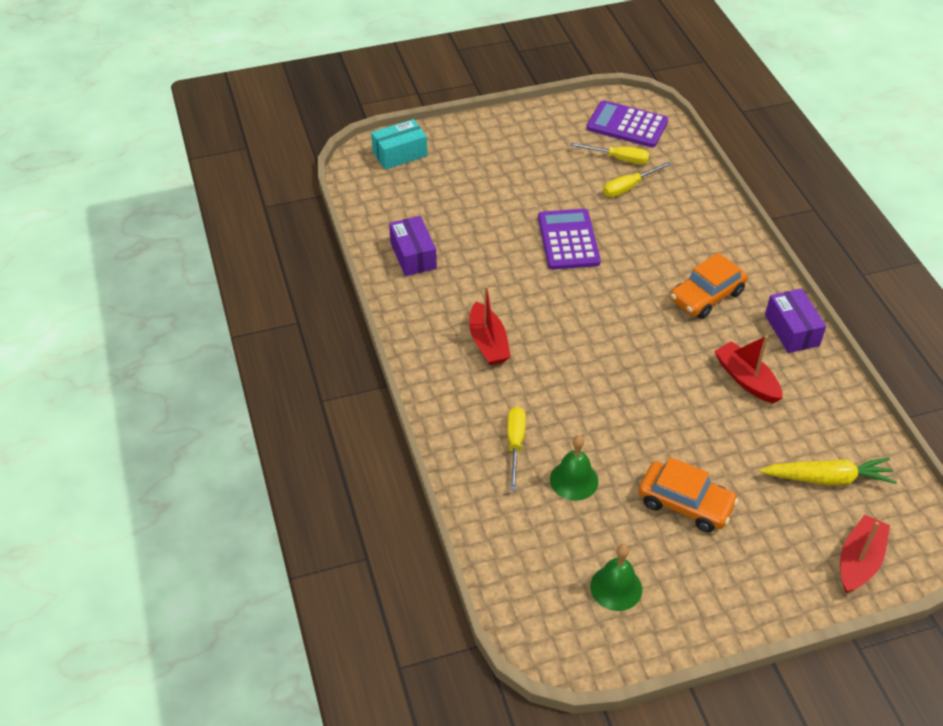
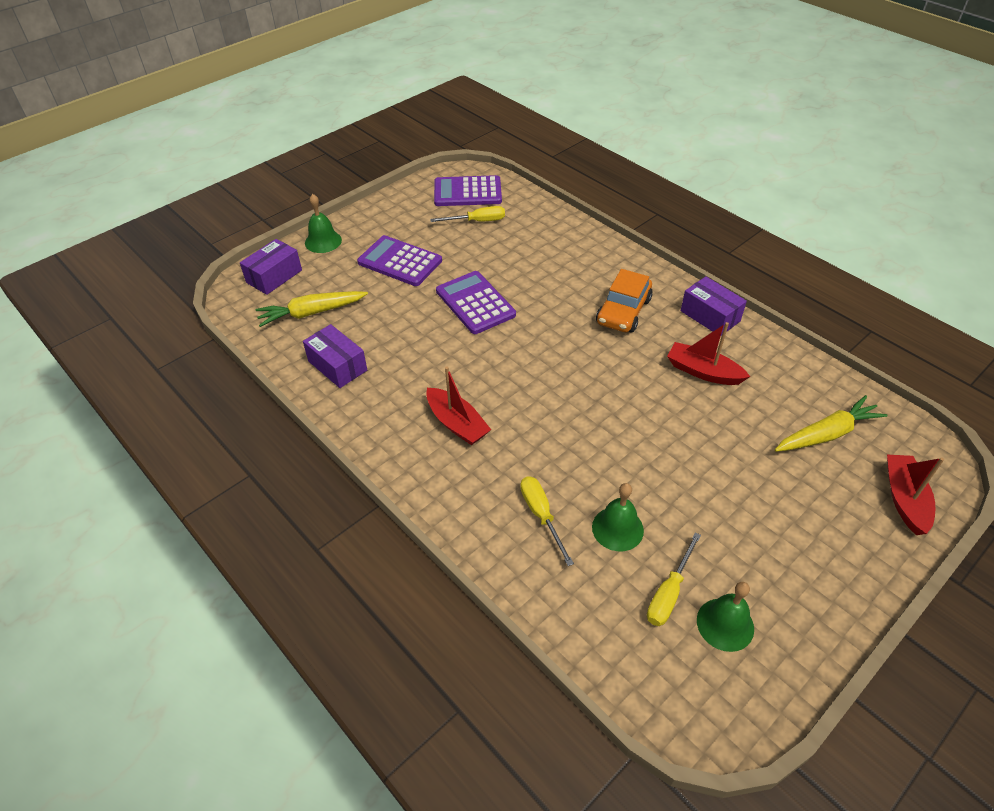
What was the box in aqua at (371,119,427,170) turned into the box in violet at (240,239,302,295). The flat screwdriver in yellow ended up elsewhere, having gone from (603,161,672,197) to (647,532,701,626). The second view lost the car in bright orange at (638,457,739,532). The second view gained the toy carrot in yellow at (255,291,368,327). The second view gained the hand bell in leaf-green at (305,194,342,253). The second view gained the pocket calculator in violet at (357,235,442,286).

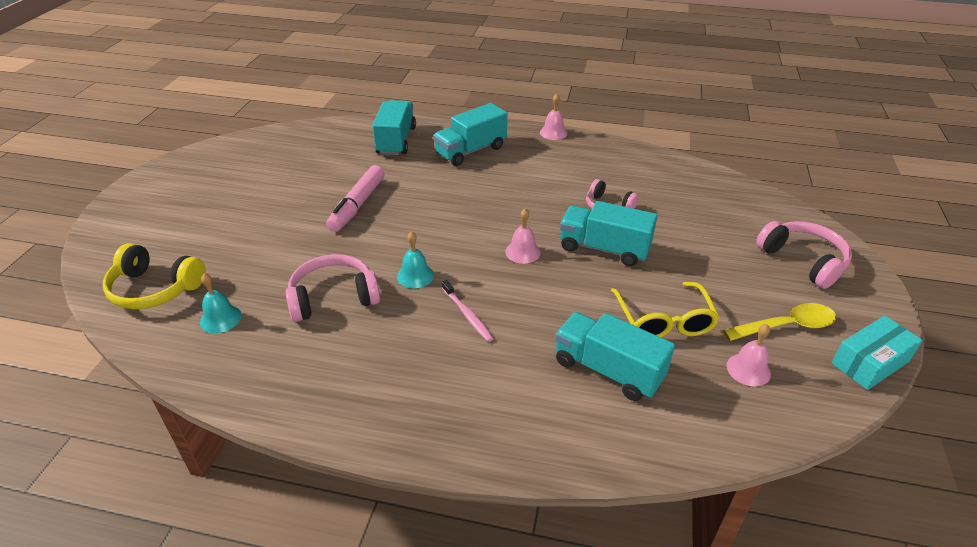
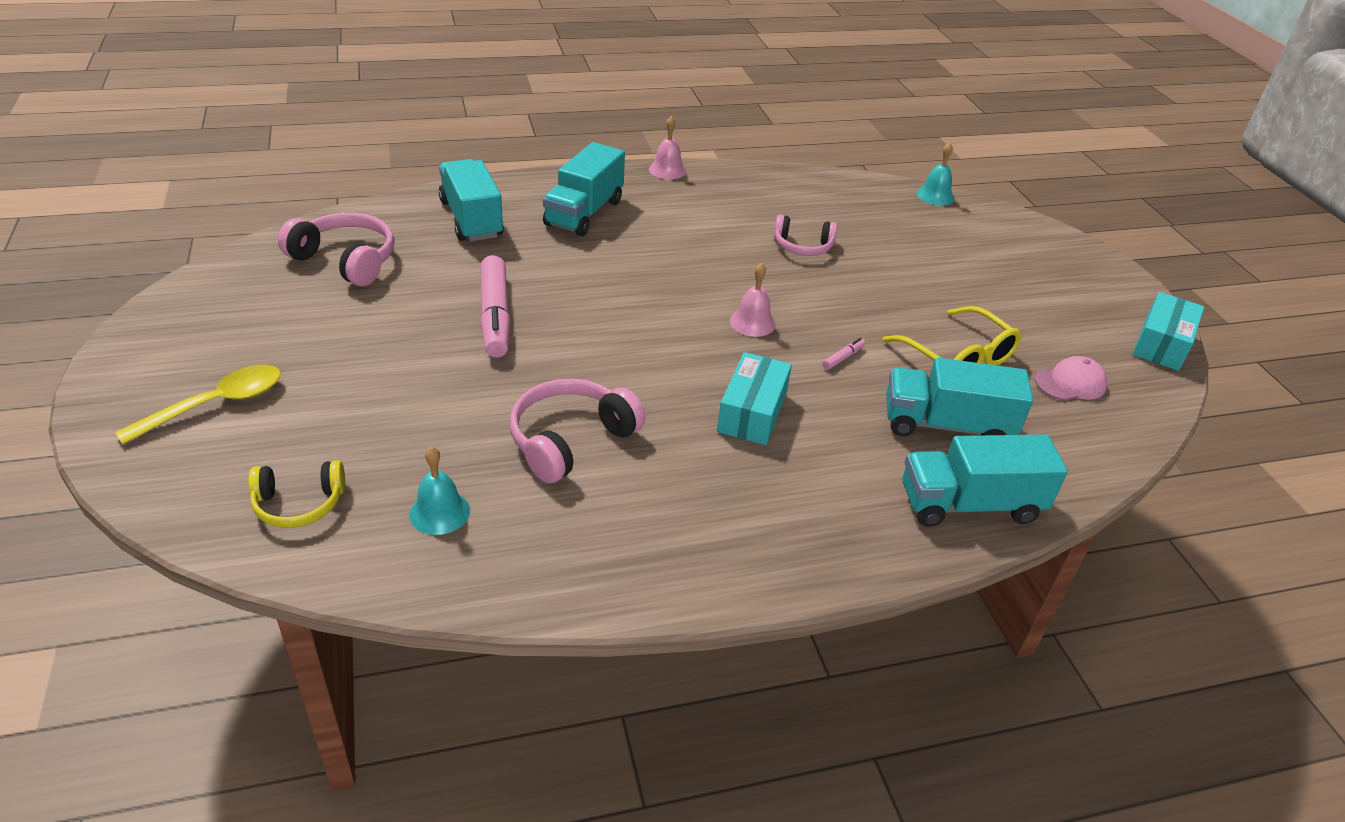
The size of the over-ear headphones in yellow at (103,243,205,309) changed by a factor of 0.65. The hand bell in aqua ended up elsewhere, having gone from (397,231,434,288) to (917,143,954,206). Where the toothbrush in rose-pink stood at (442,280,494,342), the box in aqua came to stand at (717,352,792,445). The lorry in aqua ended up elsewhere, having gone from (560,201,658,266) to (903,435,1068,527). The spoon in yellow ended up elsewhere, having gone from (723,303,836,341) to (115,365,281,445). Where the hand bell in rose-pink stood at (726,324,771,386), the baseball cap in rose-pink came to stand at (1034,356,1107,400). The over-ear headphones in rose-pink ended up elsewhere, having gone from (756,221,852,289) to (278,213,395,286). The second view gained the marker pen in rose-pink at (823,338,865,370).

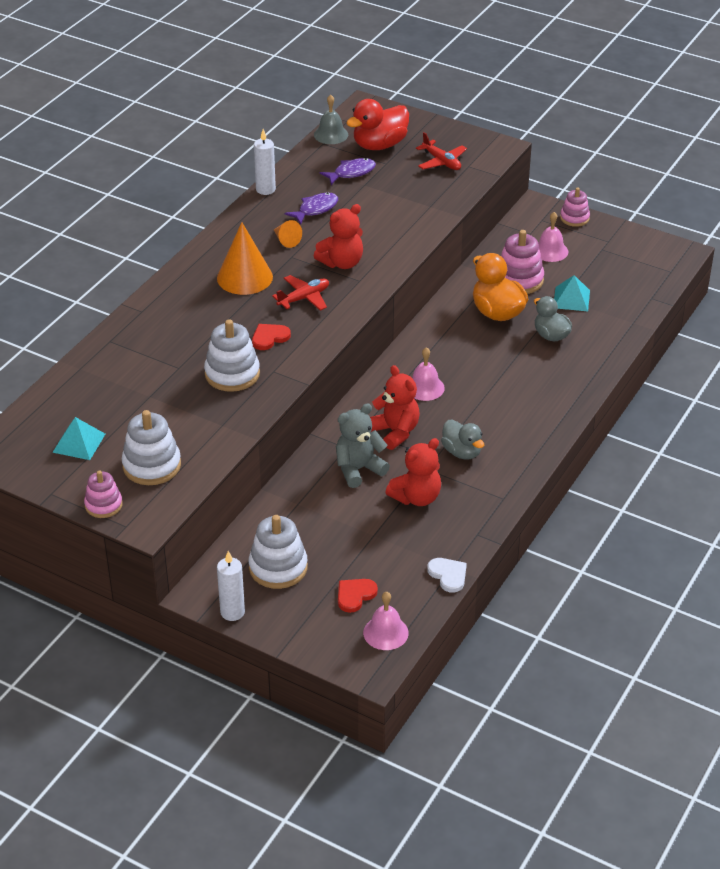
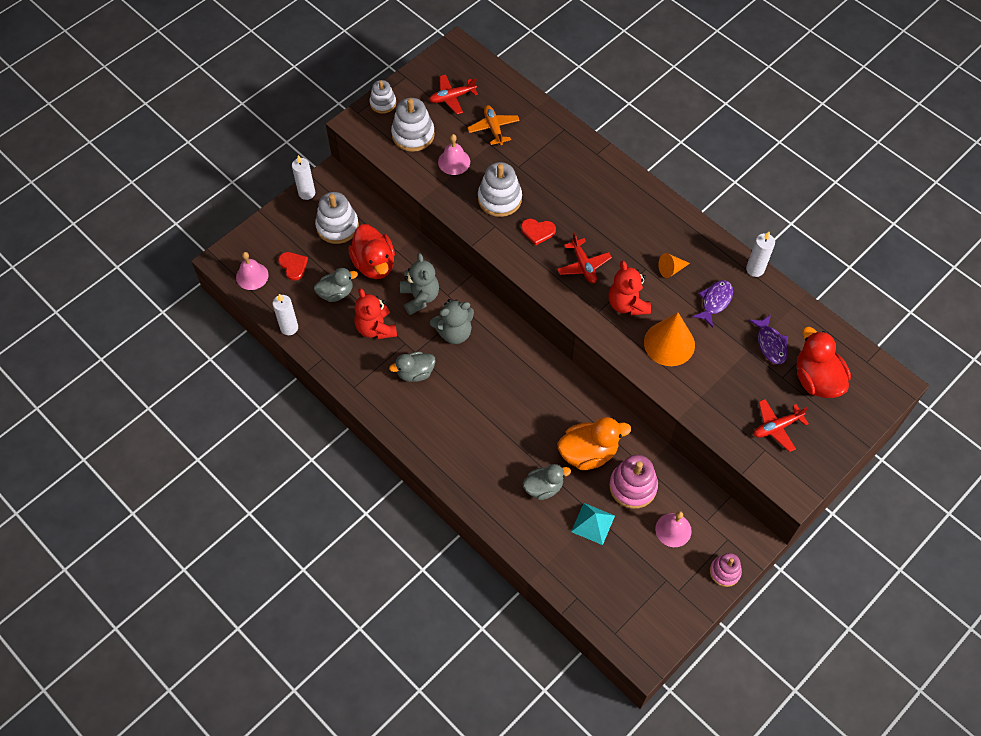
Where the pyramid shape in aqua stood at (52,417,105,460), the toy plane in scarlet came to stand at (429,74,478,114). What was the ring stacker in rose-pink at (84,470,123,518) turned into the ring stacker in snow-white at (370,80,396,114). The solid cone in bright orange ended up elsewhere, having gone from (217,222,273,295) to (644,312,695,366). The heart shape in scarlet at (252,324,291,350) ended up facing another way, 120 degrees clockwise from before. The fish in violet at (284,193,338,225) ended up facing another way, 120 degrees counterclockwise from before. The second view lost the hand bell in gray at (314,94,348,144). What was the stuffed bear in scarlet at (370,365,420,450) turned into the stuffed bear in gray at (430,299,474,344). The hand bell in rose-pink ended up elsewhere, having gone from (412,347,445,401) to (438,134,470,175). Where the heart shape in snow-white stood at (427,558,467,593), the wax candle in snow-white came to stand at (272,294,298,335). The second view gained the toy duck in gray at (314,268,358,302). The second view gained the toy duck in scarlet at (348,224,395,279). The second view gained the toy plane in bright orange at (467,105,520,145).

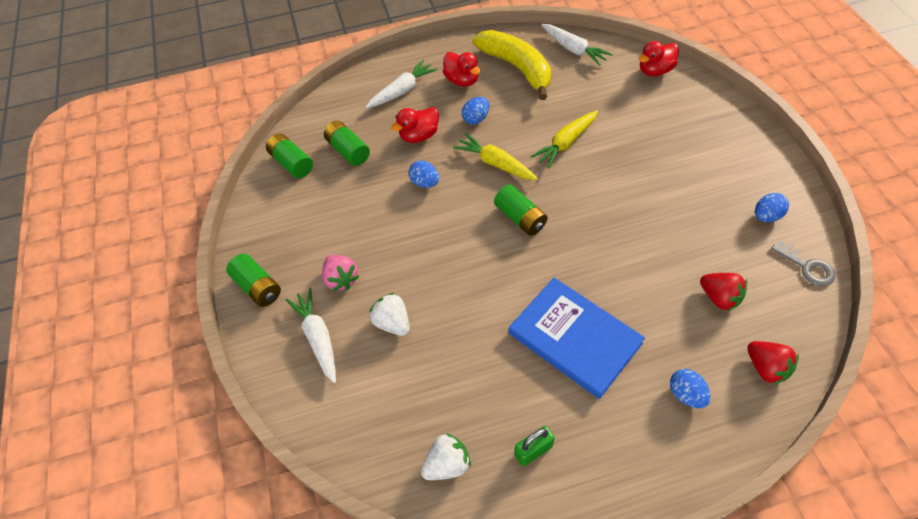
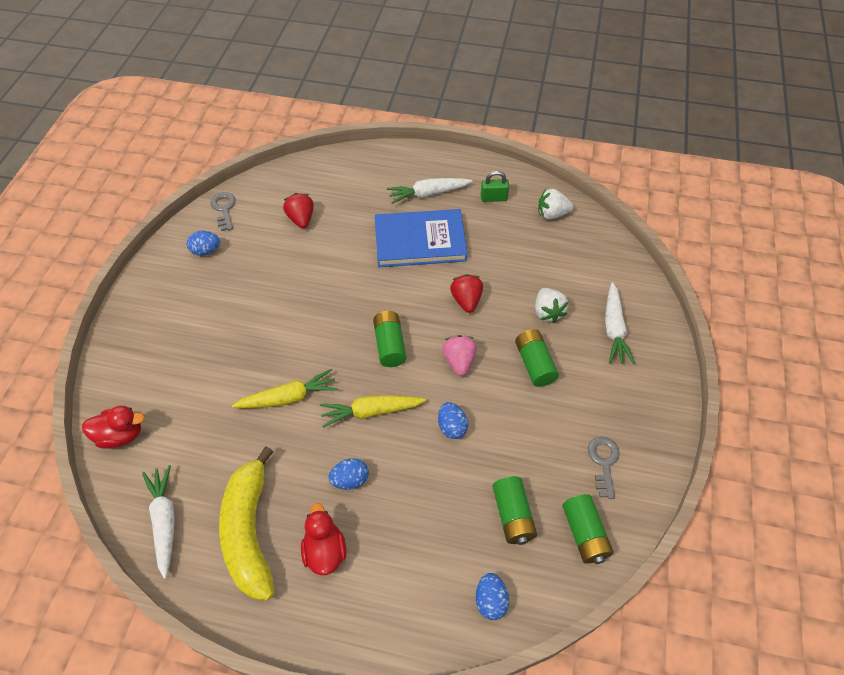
The AA battery in leaf-green ended up elsewhere, having gone from (226,254,281,307) to (515,329,559,387). The berry in rose-pink ended up elsewhere, having gone from (322,255,360,291) to (442,335,477,376). The toy carrot in snow-white ended up elsewhere, having gone from (366,60,438,109) to (387,178,472,204). The second view lost the toy duck in scarlet at (391,107,439,143). The toy carrot in yellow at (453,133,538,180) ended up facing another way, 105 degrees clockwise from before. The hardcover in royal blue at (509,278,645,399) ended up facing another way, 75 degrees counterclockwise from before. The egg in royal blue ended up elsewhere, having gone from (670,369,711,408) to (476,573,509,620). The berry in scarlet ended up elsewhere, having gone from (747,341,799,385) to (450,274,483,313). The second view gained the key in gray at (588,437,620,499).

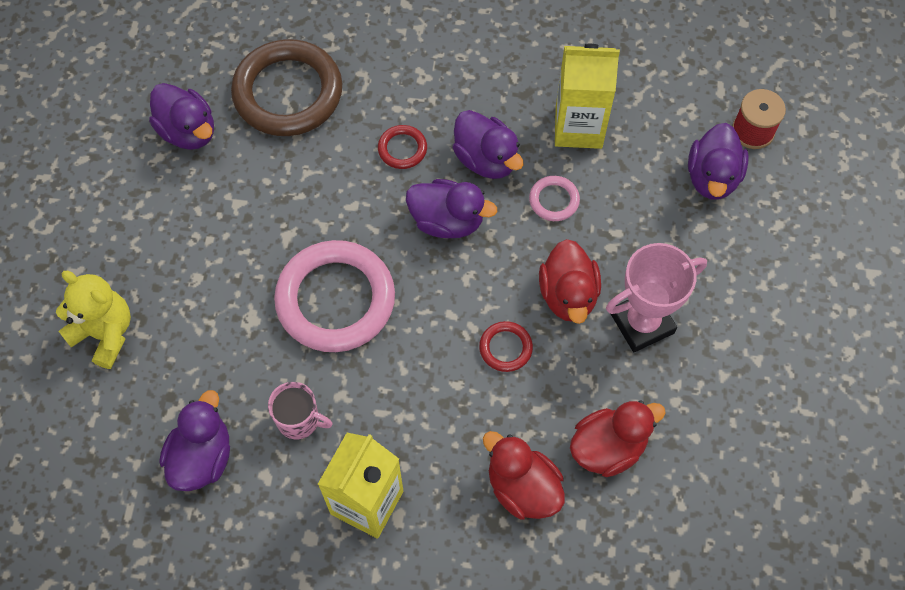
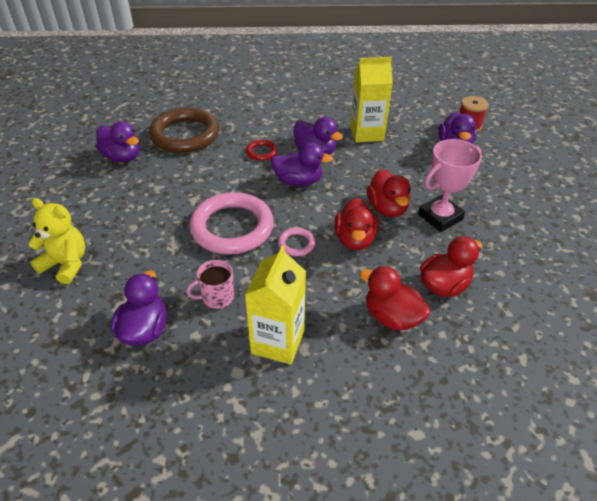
The mug in rose-pink at (268,382,333,439) ended up facing another way, 150 degrees clockwise from before. Where the ring in scarlet stood at (479,321,533,372), the toy duck in scarlet came to stand at (335,198,378,250). The ring in rose-pink ended up elsewhere, having gone from (529,176,580,221) to (278,228,315,256).

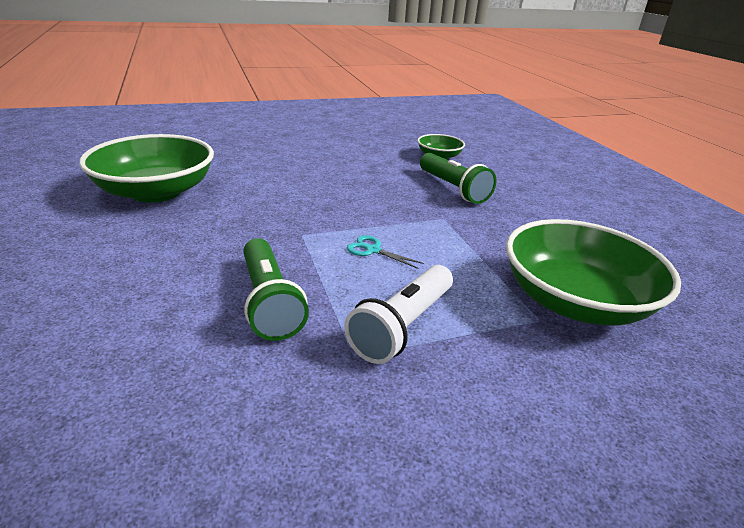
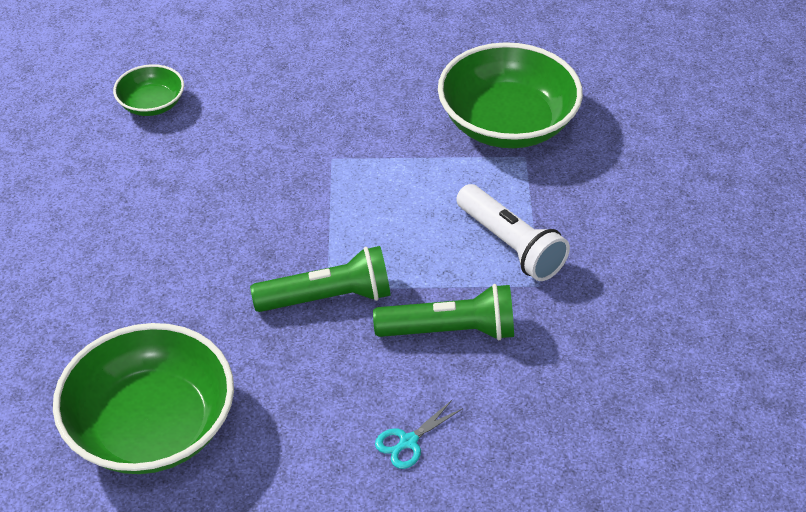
The scissors in aqua ended up elsewhere, having gone from (347,235,424,269) to (375,400,463,469). The flashlight in leaf-green ended up elsewhere, having gone from (420,153,496,204) to (250,246,391,312).

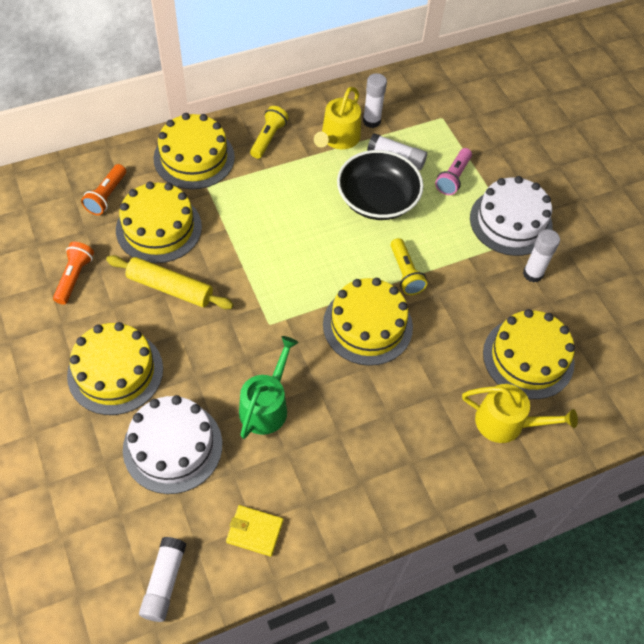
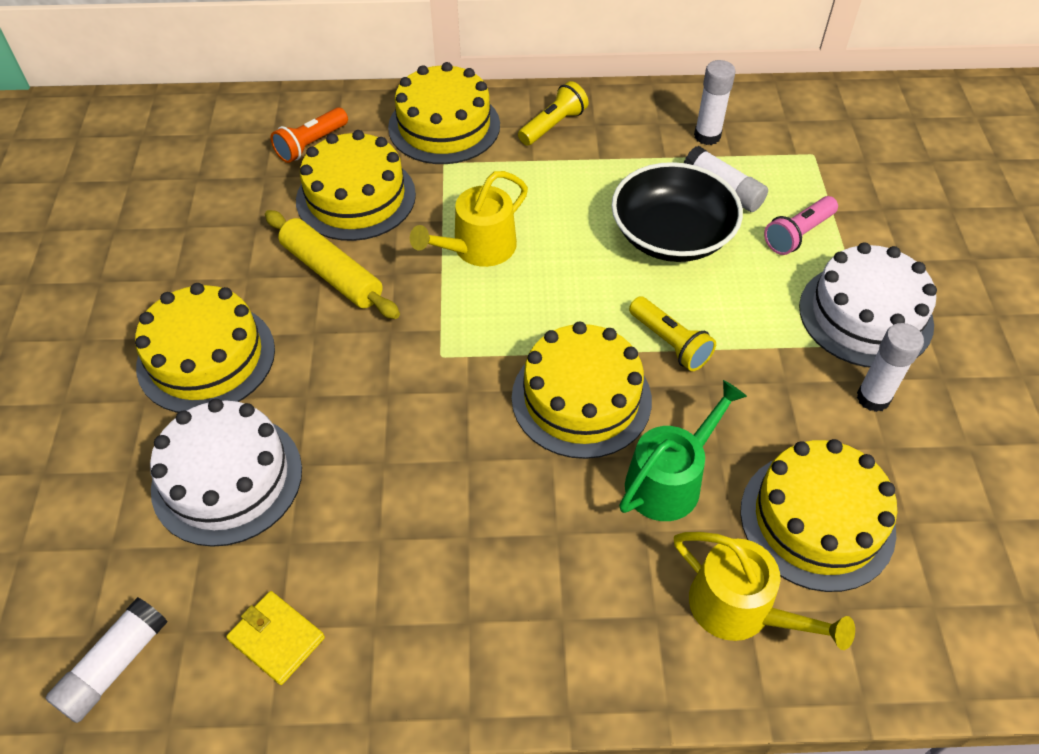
The second view lost the flashlight in bright orange at (53,242,94,305). The sprinkling can in leaf-green ended up elsewhere, having gone from (239,336,299,439) to (619,380,747,521). The sprinkling can in yellow ended up elsewhere, having gone from (314,87,361,149) to (410,171,528,267). The flashlight in yellow at (390,238,427,295) ended up facing another way, 45 degrees counterclockwise from before.

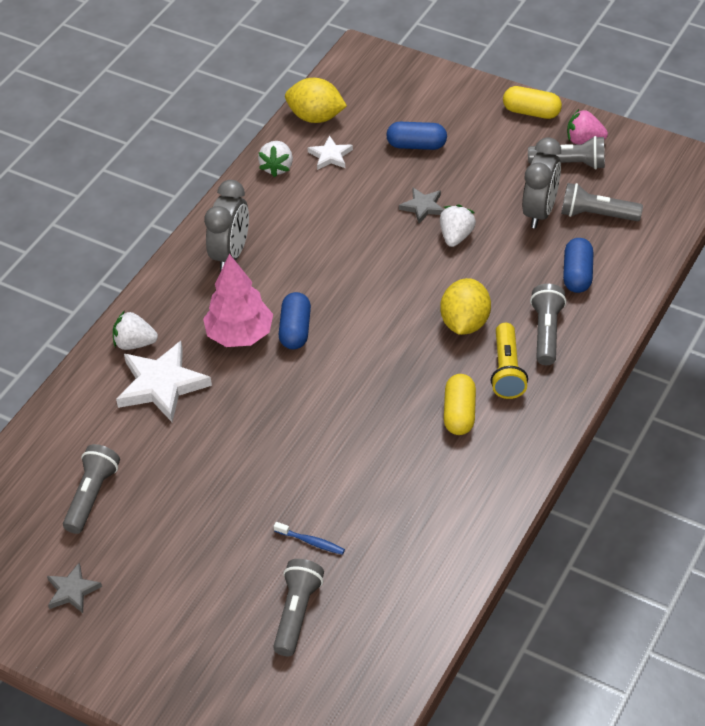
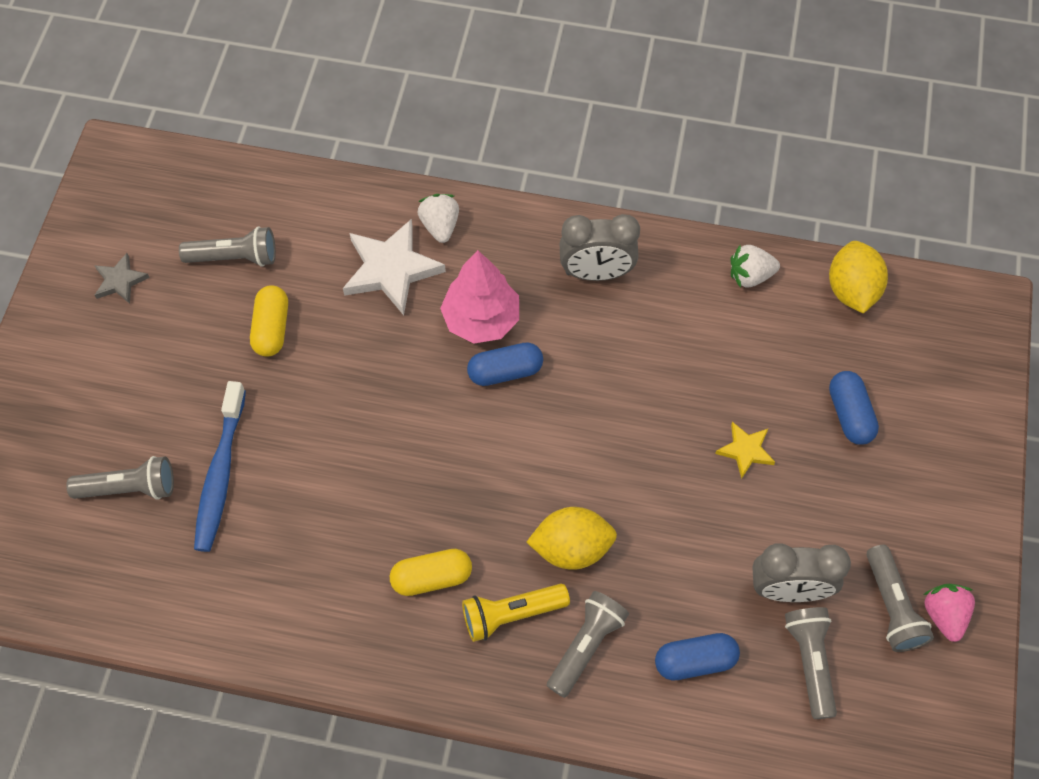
The size of the toothbrush in royal blue at (274,522,345,555) changed by a factor of 2.15. The second view lost the five-pointed star in snow-white at (308,135,353,170). What was the five-pointed star in gray at (399,187,444,224) turned into the five-pointed star in yellow at (715,422,775,479). The second view lost the berry in snow-white at (440,204,476,247). The pill in yellow ended up elsewhere, having gone from (503,86,562,119) to (250,285,288,356). The flashlight in gray at (530,284,566,365) ended up facing another way, 45 degrees counterclockwise from before.

